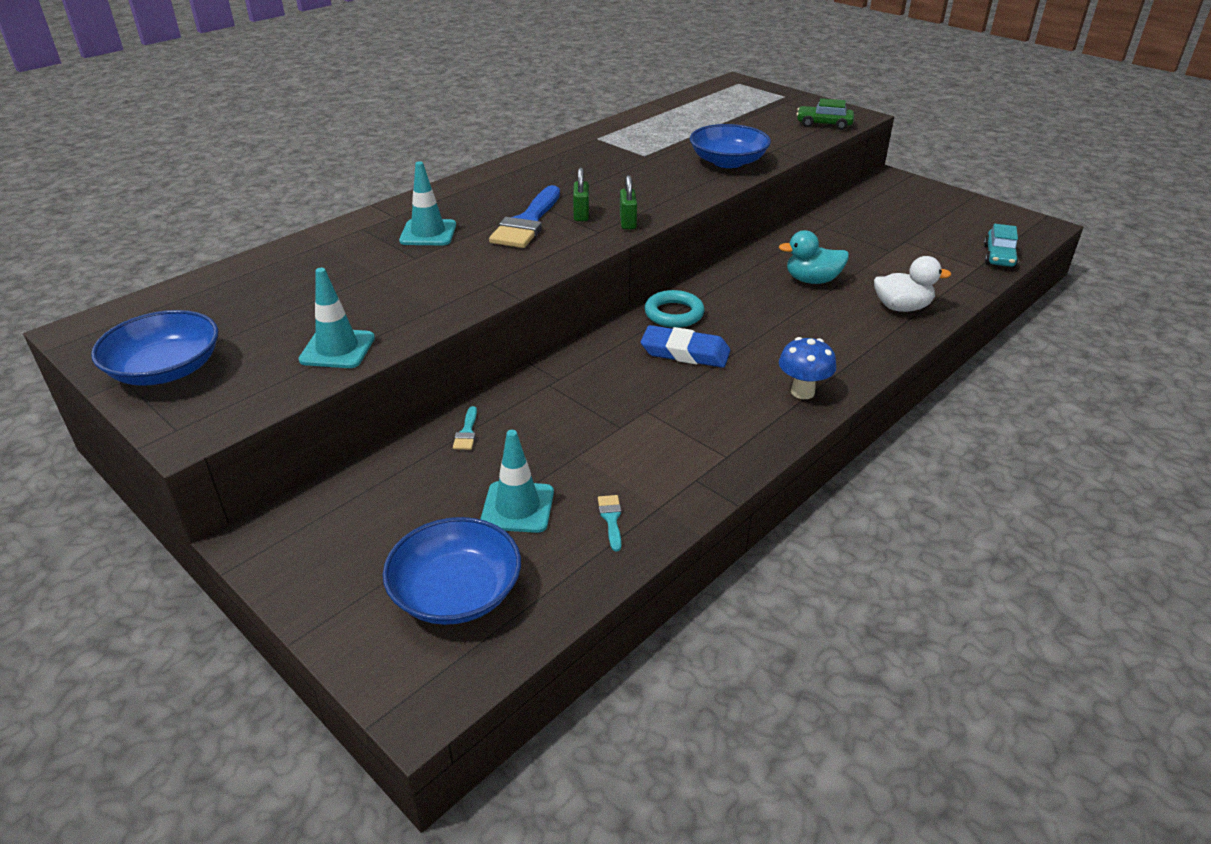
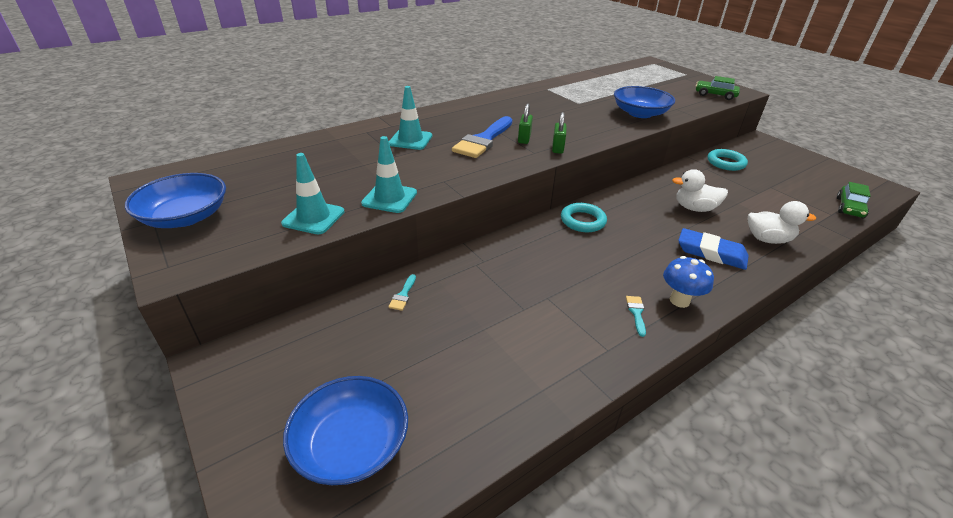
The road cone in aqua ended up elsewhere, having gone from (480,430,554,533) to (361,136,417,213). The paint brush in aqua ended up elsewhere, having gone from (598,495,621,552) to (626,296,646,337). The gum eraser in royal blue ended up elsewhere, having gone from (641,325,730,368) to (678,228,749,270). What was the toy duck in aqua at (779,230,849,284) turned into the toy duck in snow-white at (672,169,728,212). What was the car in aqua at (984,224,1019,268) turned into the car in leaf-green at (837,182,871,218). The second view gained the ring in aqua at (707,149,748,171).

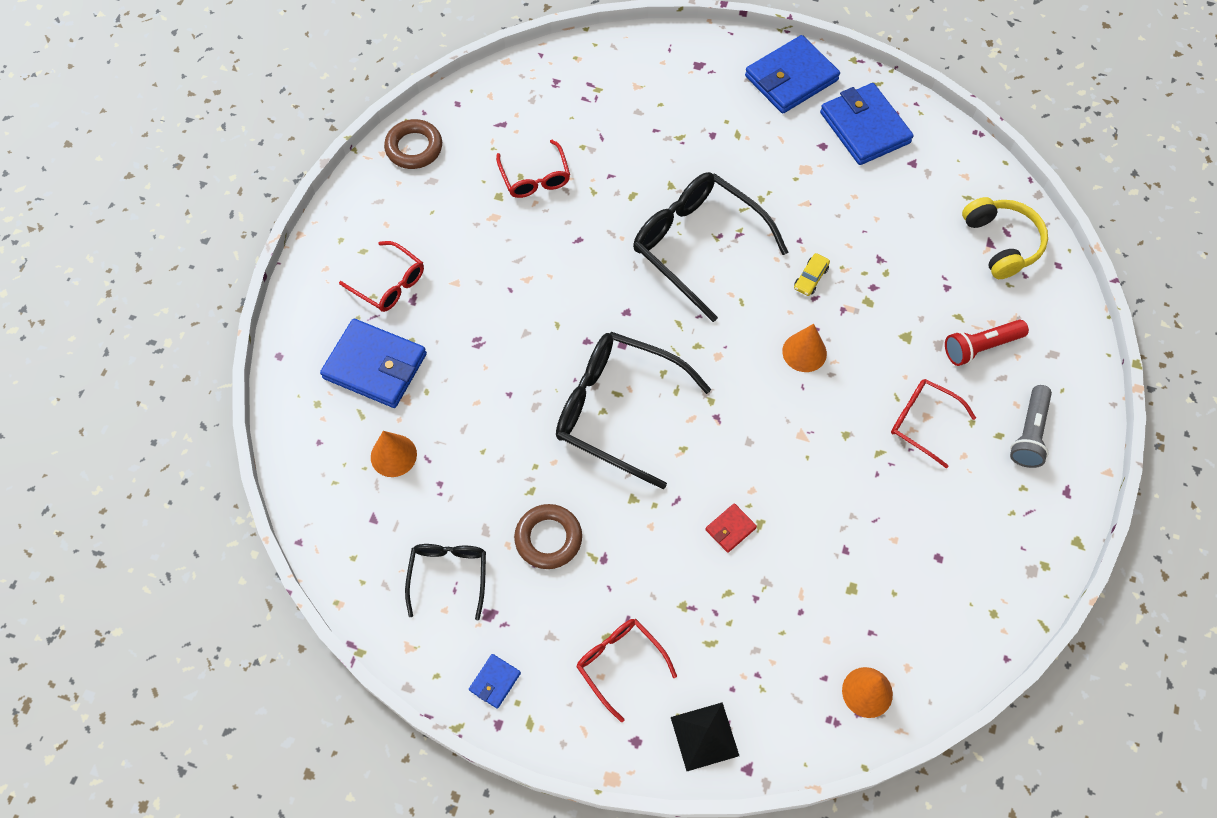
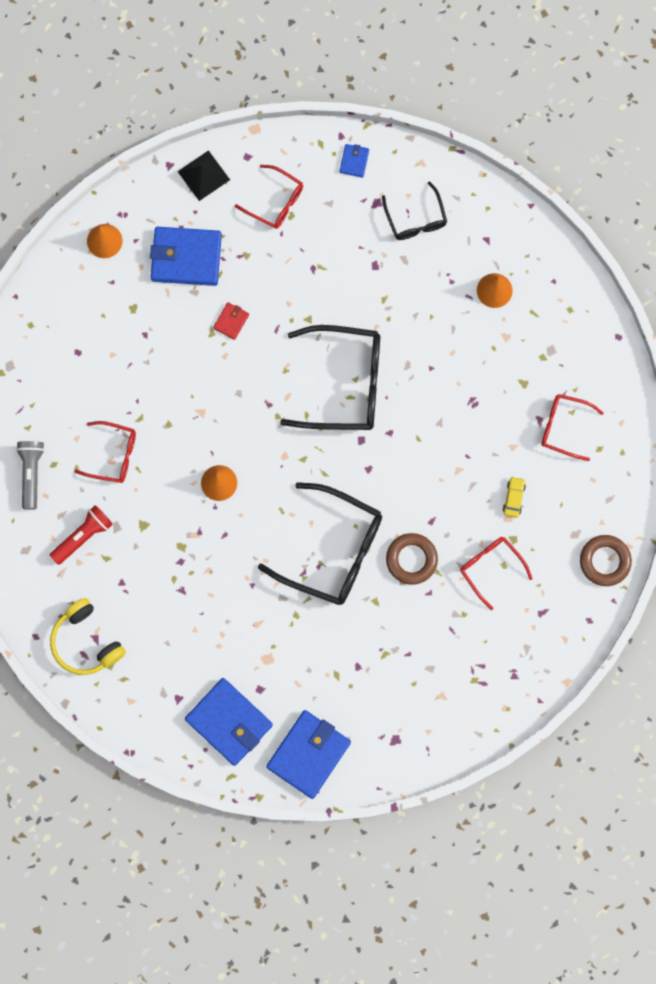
The wallet in royal blue ended up elsewhere, having gone from (320,319,427,408) to (150,227,222,286). The ring in russet ended up elsewhere, having gone from (514,504,582,569) to (386,533,438,585). The car in yellow ended up elsewhere, having gone from (794,253,830,296) to (503,476,526,518).

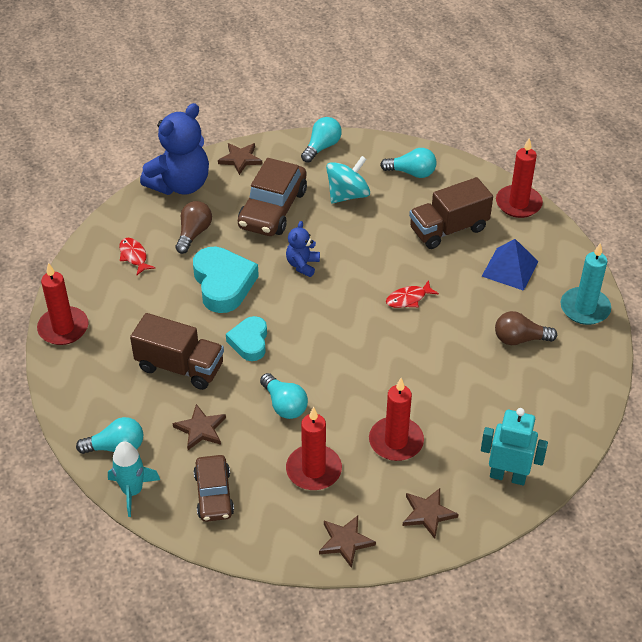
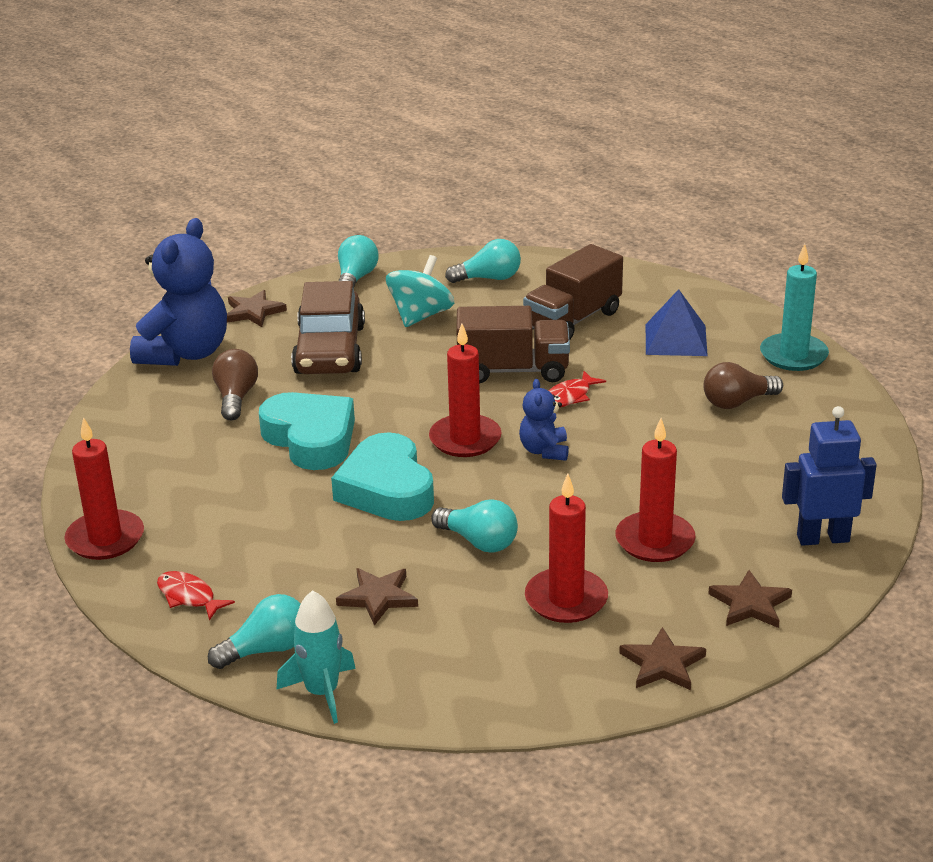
The fish in scarlet ended up elsewhere, having gone from (119,238,155,275) to (157,571,235,620). The lorry in russet ended up elsewhere, having gone from (130,313,224,390) to (456,306,570,383). The second view lost the car in russet at (194,455,234,522). The size of the heart shape in aqua at (226,316,267,361) changed by a factor of 1.61. The stuffed bear in royal blue ended up elsewhere, having gone from (286,221,320,277) to (519,379,569,461). What was the robot figure in aqua at (481,408,548,485) turned into the robot figure in royal blue at (782,406,877,546). The wax candle in scarlet ended up elsewhere, having gone from (496,138,543,218) to (429,324,502,457).

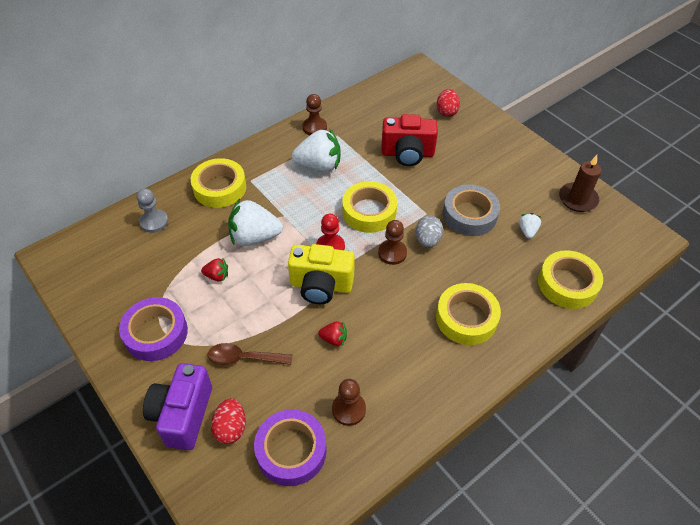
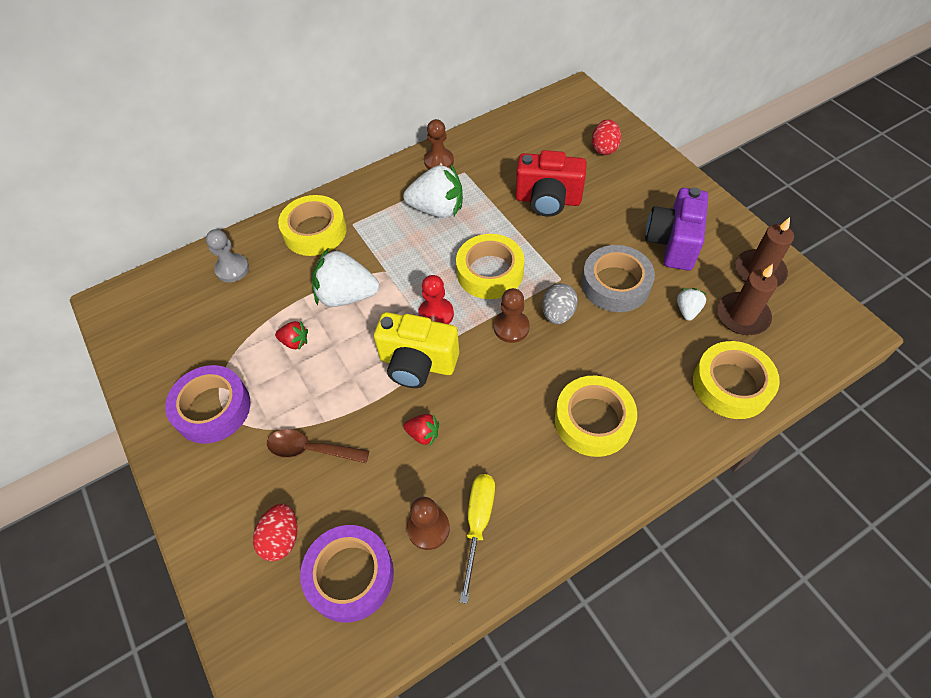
The compact camera in violet ended up elsewhere, having gone from (143,363,212,450) to (645,187,708,271). The second view gained the flat screwdriver in yellow at (459,474,495,604). The second view gained the wax candle in russet at (717,264,778,335).

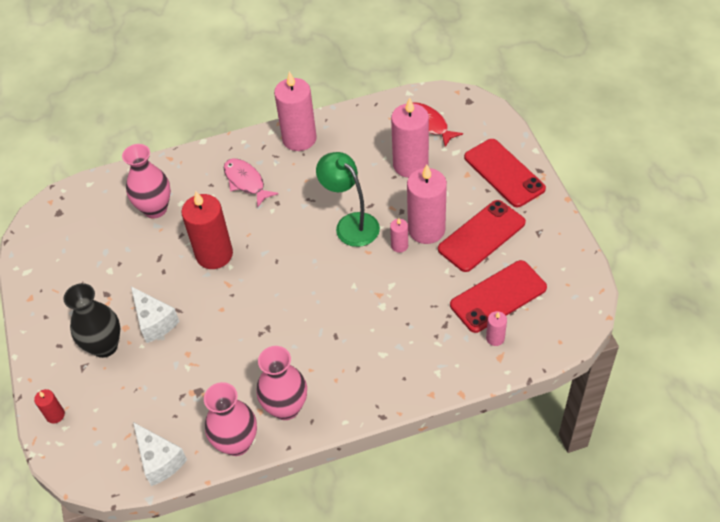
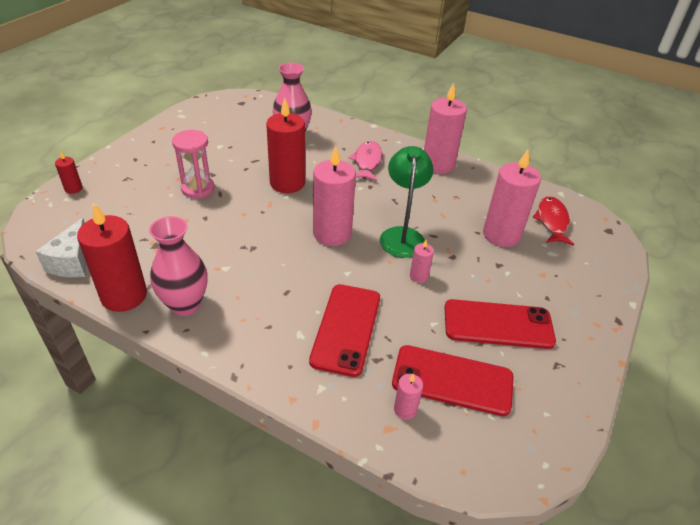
The second view lost the tall vase in ebony at (63,283,120,358). Where the cheese in snow-white stood at (131,286,180,343), the sandglass in rose-pink came to stand at (172,130,214,199). Where the tall vase in rose-pink stood at (204,382,257,456), the wax candle in scarlet came to stand at (77,203,147,312). The wax candle in rose-pink ended up elsewhere, having gone from (407,164,447,244) to (313,146,356,246). The phone in scarlet ended up elsewhere, having gone from (464,139,546,207) to (309,284,380,377).

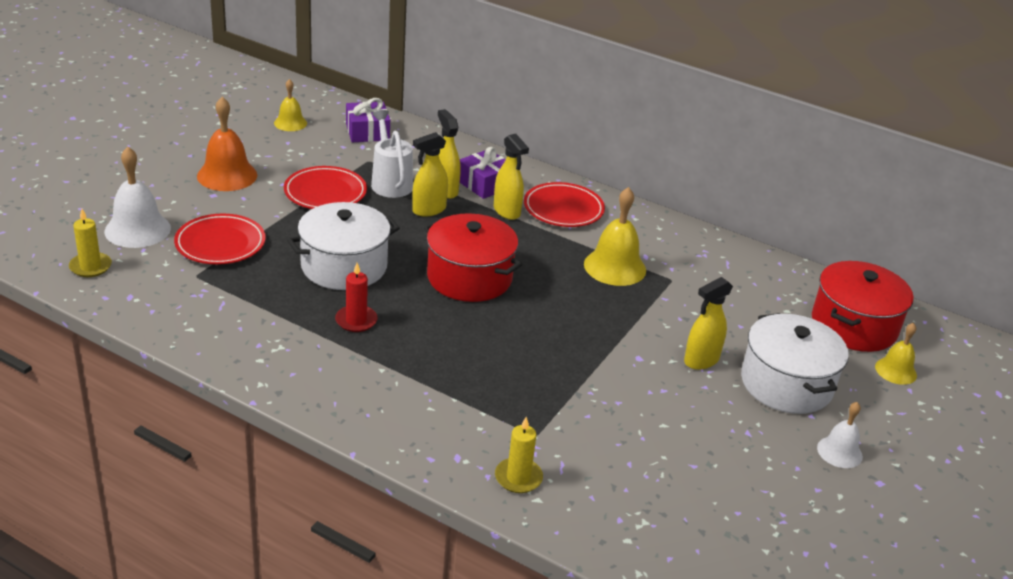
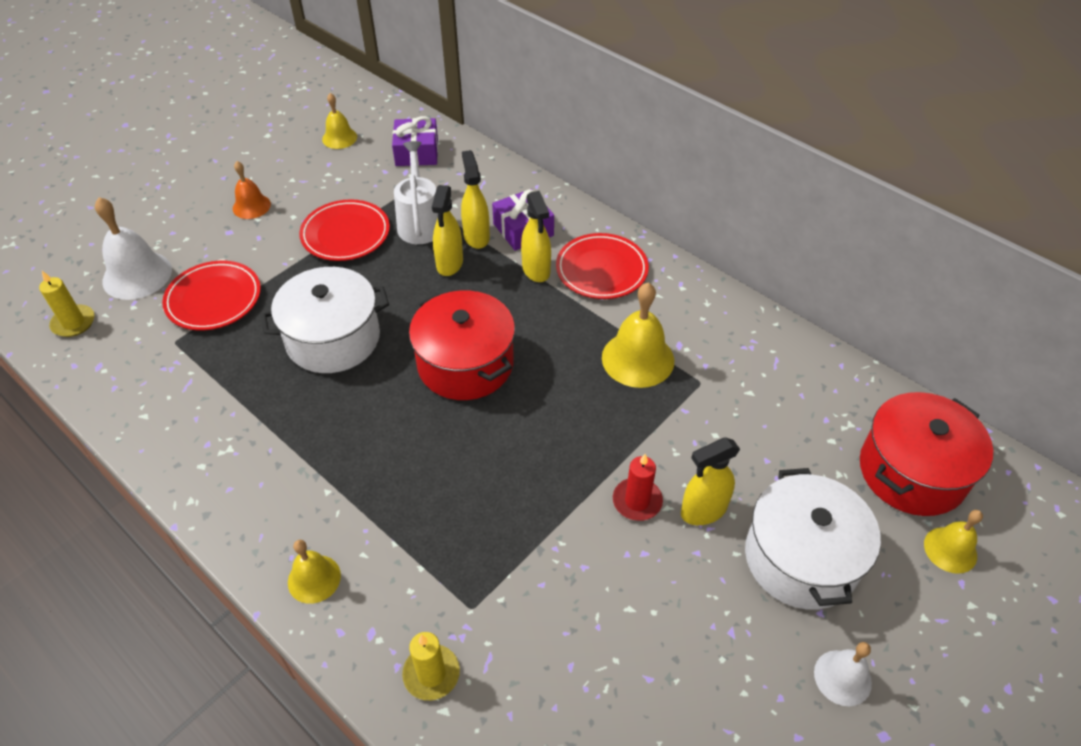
The size of the hand bell in bright orange at (197,97,257,191) changed by a factor of 0.60. The wax candle in scarlet ended up elsewhere, having gone from (335,263,378,332) to (613,454,663,521). The spray cleaner in yellow at (412,132,448,217) ended up facing another way, 60 degrees counterclockwise from before. The second view gained the hand bell in yellow at (288,540,341,604).

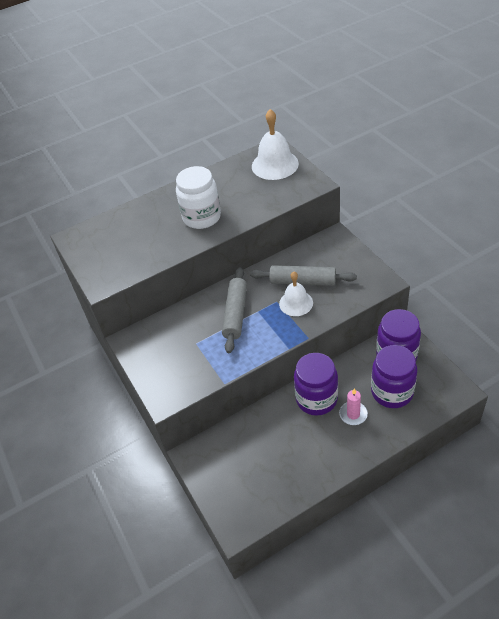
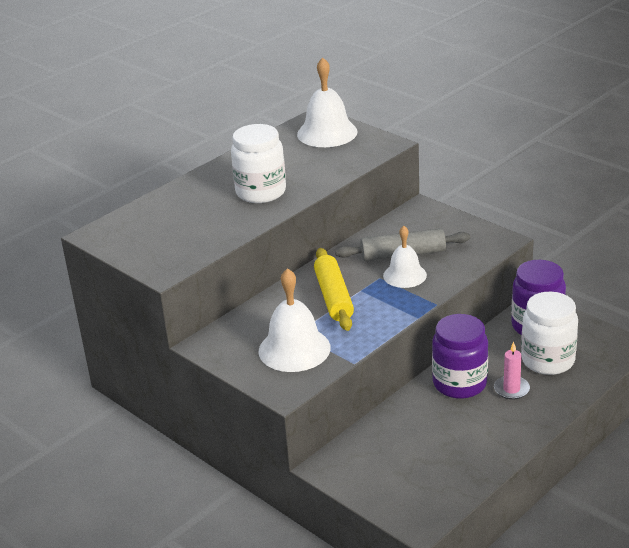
What was the rolling pin in gray at (222,267,247,353) turned into the rolling pin in yellow at (314,248,354,331). What was the jar in violet at (371,345,418,408) turned into the jar in snow-white at (521,292,578,375). The second view gained the hand bell in snow-white at (259,268,331,372).

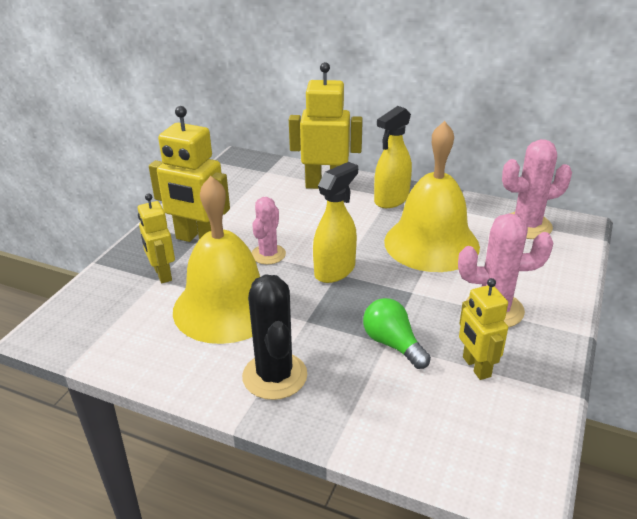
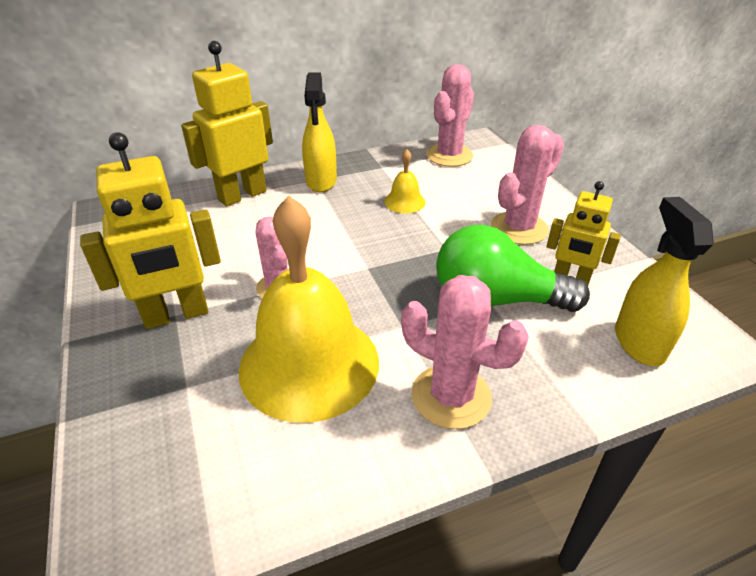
The second view lost the robot figure in yellow at (138,194,175,283). What was the prickly plant in ebony at (242,274,307,400) turned into the prickly plant in rose-pink at (401,275,529,429). The spray cleaner in yellow ended up elsewhere, having gone from (313,162,358,283) to (615,197,714,366). The size of the light bulb in leaf-green at (363,298,431,369) changed by a factor of 1.66. The size of the hand bell in yellow at (384,121,480,272) changed by a factor of 0.42.

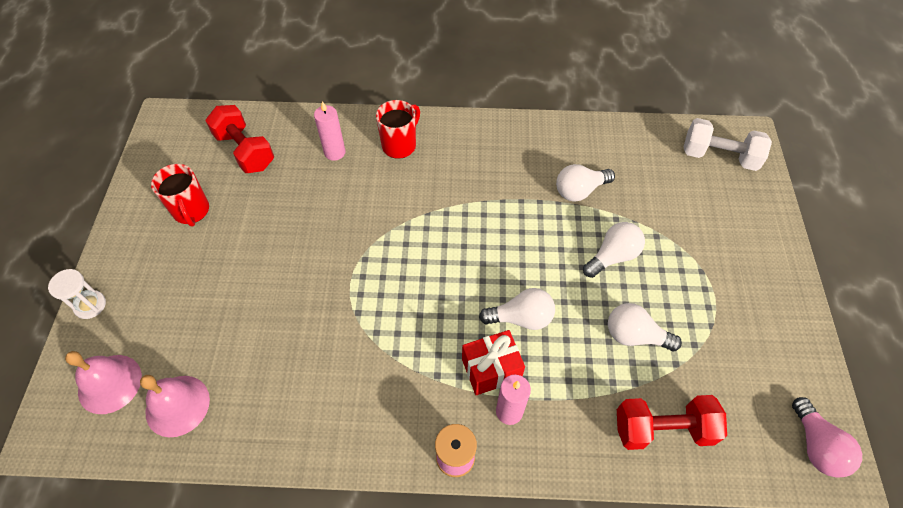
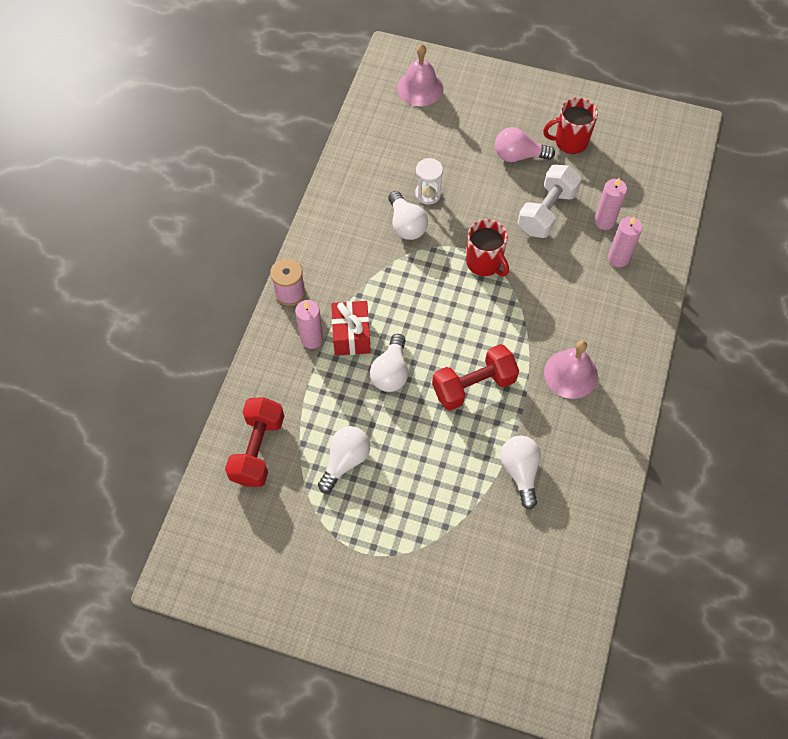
The sandglass in snow-white ended up elsewhere, having gone from (48,269,106,319) to (415,158,443,205). The hand bell in rose-pink ended up elsewhere, having gone from (140,375,210,437) to (544,340,598,399). The free weight in scarlet ended up elsewhere, having gone from (205,105,274,173) to (432,344,519,411). The mug in scarlet ended up elsewhere, having gone from (376,100,420,159) to (466,219,509,277). The light bulb in snow-white ended up elsewhere, having gone from (583,222,645,278) to (388,191,428,240). The free weight in snow-white ended up elsewhere, having gone from (684,118,772,171) to (518,165,582,238). The light bulb in rose-pink ended up elsewhere, having gone from (792,397,862,478) to (495,127,555,162). The second view gained the wax candle in rose-pink at (594,177,627,230).

